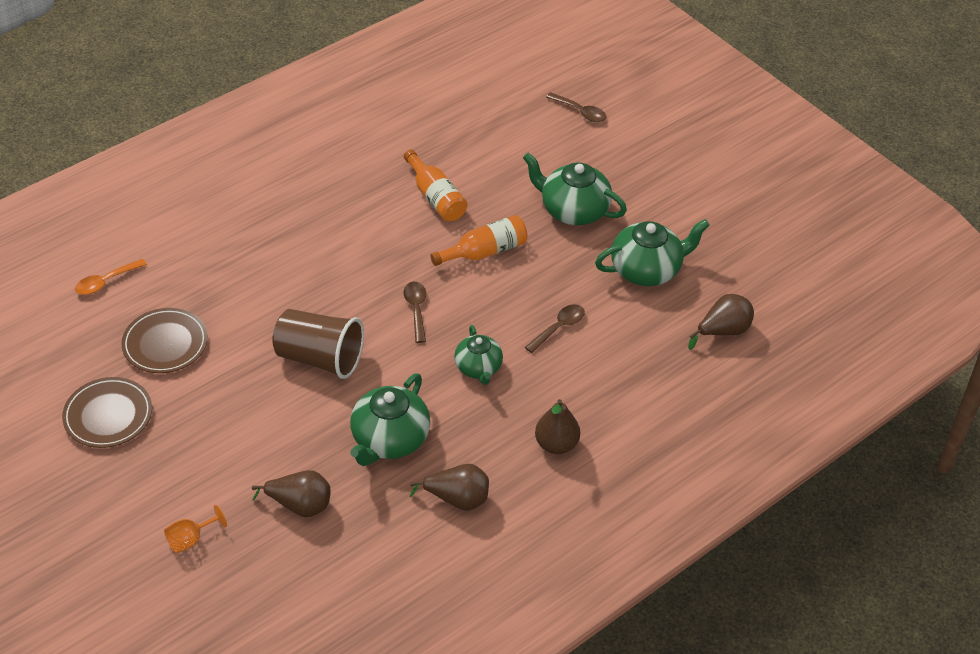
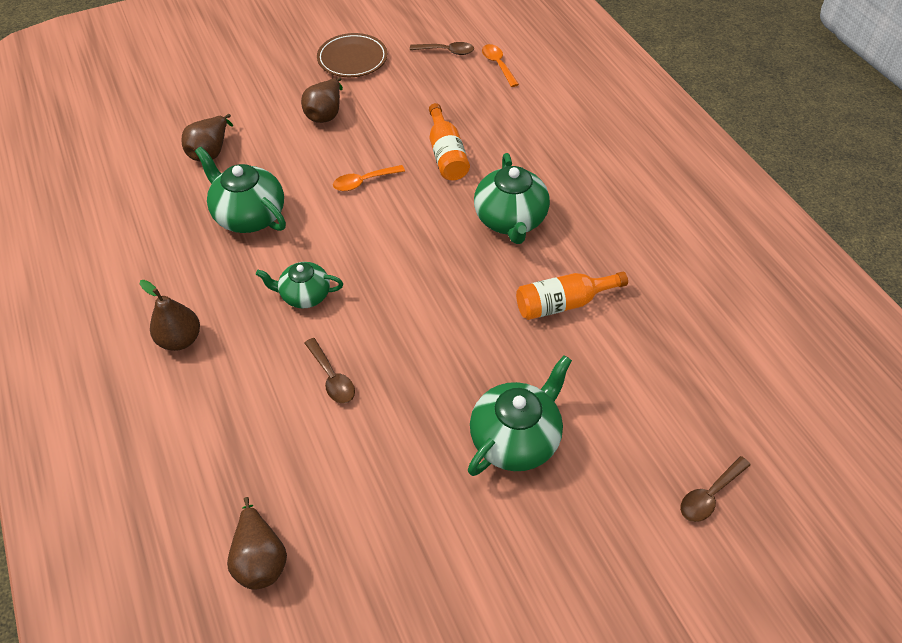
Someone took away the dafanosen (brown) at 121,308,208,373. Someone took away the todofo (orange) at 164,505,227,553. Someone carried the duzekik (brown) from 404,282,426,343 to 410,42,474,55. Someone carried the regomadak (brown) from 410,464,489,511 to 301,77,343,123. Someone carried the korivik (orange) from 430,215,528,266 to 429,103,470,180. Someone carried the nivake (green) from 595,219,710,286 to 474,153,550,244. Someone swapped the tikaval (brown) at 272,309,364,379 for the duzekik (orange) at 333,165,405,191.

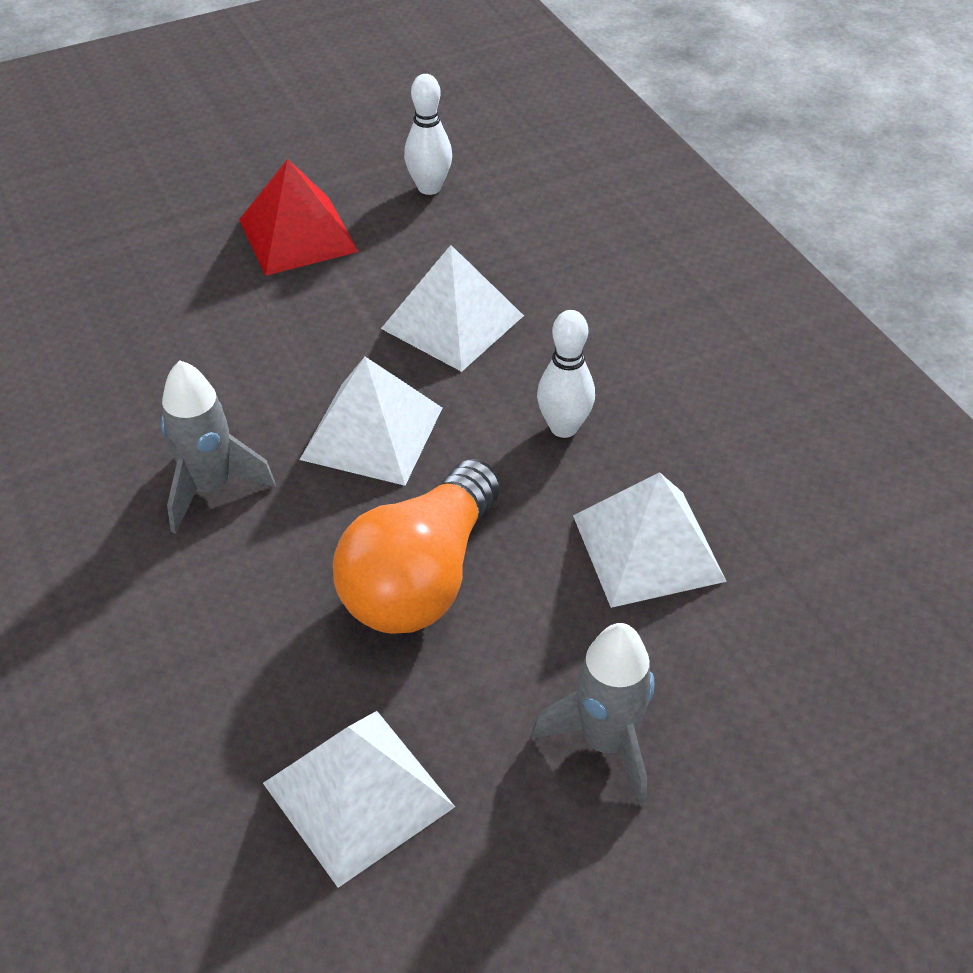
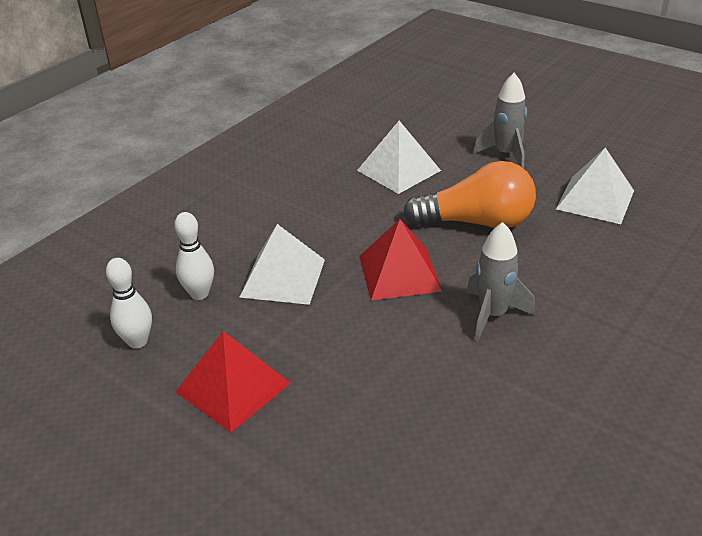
Someone carried the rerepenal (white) from 537,310,595,438 to 174,212,214,300. Someone repainted the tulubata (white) at 299,357,442,486, which became the tulubata (red) at 359,219,442,300.

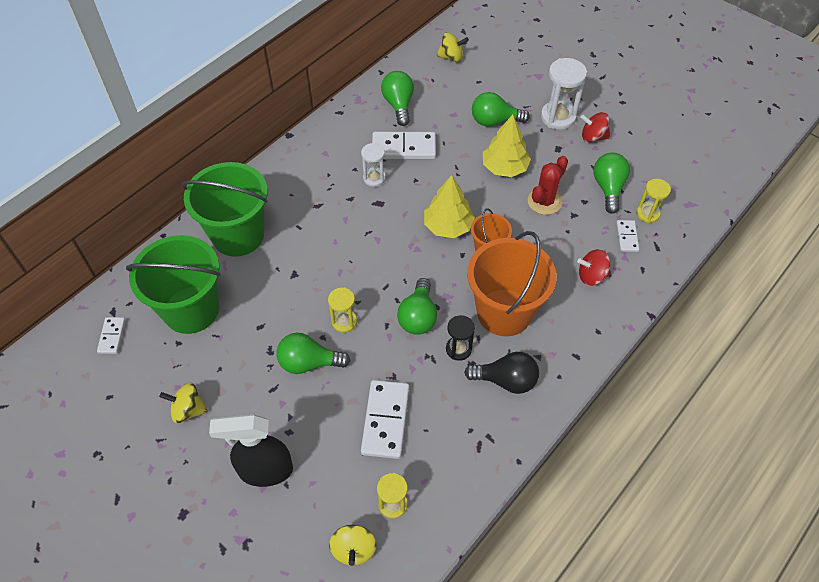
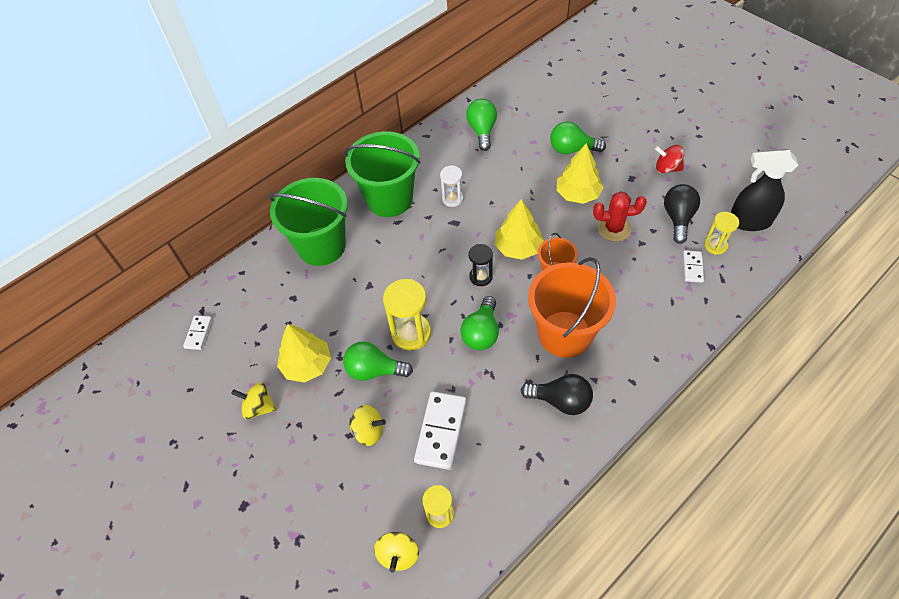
Someone took away the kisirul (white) at 372,132,436,159. Someone took away the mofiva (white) at 541,58,587,130. Someone took away the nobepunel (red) at 577,249,611,286. Someone put down the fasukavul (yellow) at 277,324,331,383. Someone carried the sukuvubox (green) from 126,235,221,334 to 344,131,420,217. Someone carried the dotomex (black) from 209,414,293,487 to 731,150,798,231. Someone carried the nobepunel (yellow) from 437,33,469,62 to 350,405,386,446. Someone carried the mofiva (black) from 446,315,475,361 to 469,244,493,286. Someone repainted the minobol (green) at 593,153,630,214, which became the minobol (black) at 664,184,700,244. Someone rotated the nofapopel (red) at 528,156,568,215 by 45 degrees clockwise. Someone scaled the mofiva (yellow) at 328,287,357,333 by 1.64.

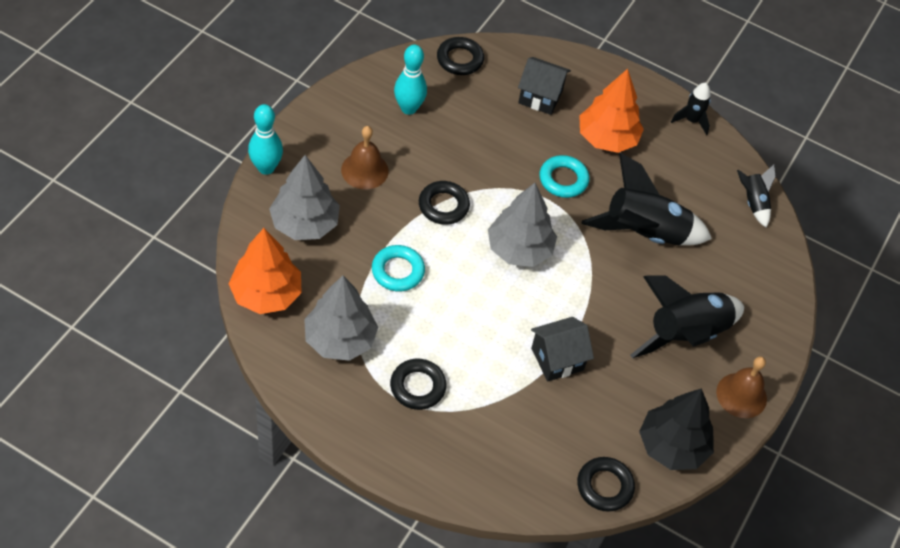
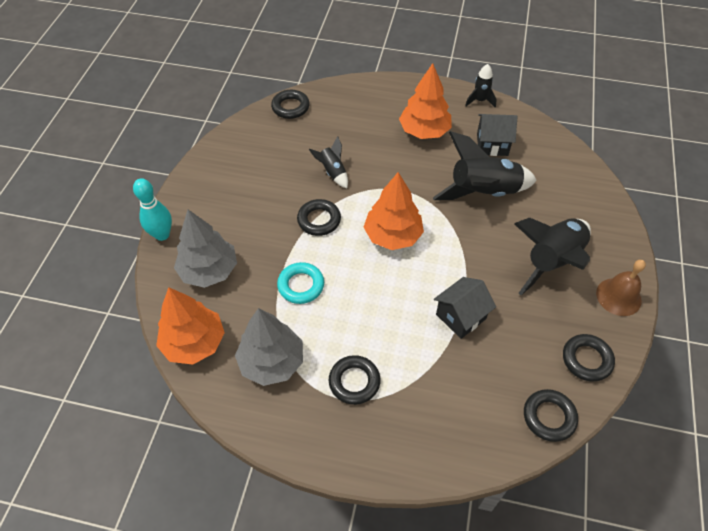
Someone took away the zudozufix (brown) at 341,126,388,190. Someone took away the rerepenal (turquoise) at 394,45,427,115. Someone took away the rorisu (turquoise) at 540,155,589,198. Someone carried the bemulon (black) from 518,57,571,115 to 477,114,517,156. Someone carried the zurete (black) from 737,165,776,227 to 309,136,348,188. Someone swapped the fasukavul (black) at 639,388,714,470 for the rorisu (black) at 563,334,615,382. Someone repainted the fasukavul (grey) at 488,183,557,267, which became the fasukavul (orange) at 363,172,424,250.

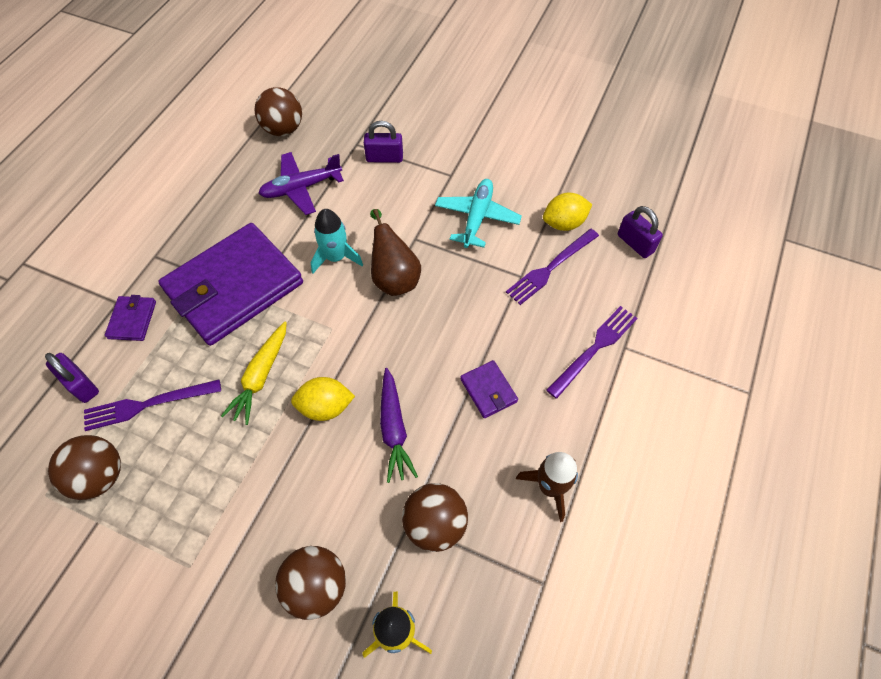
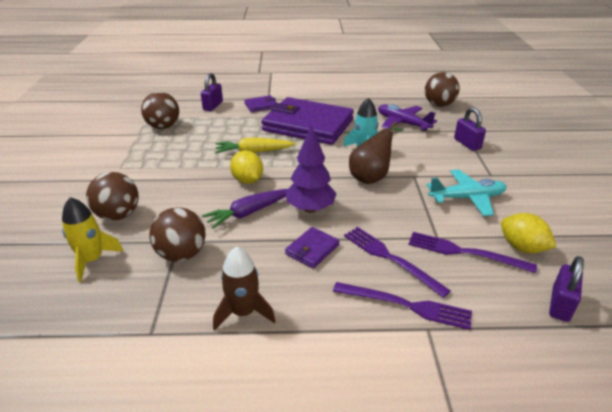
Someone put down the fasukavul (purple) at 286,125,337,213. Someone carried the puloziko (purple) from 84,379,221,431 to 344,227,451,298.

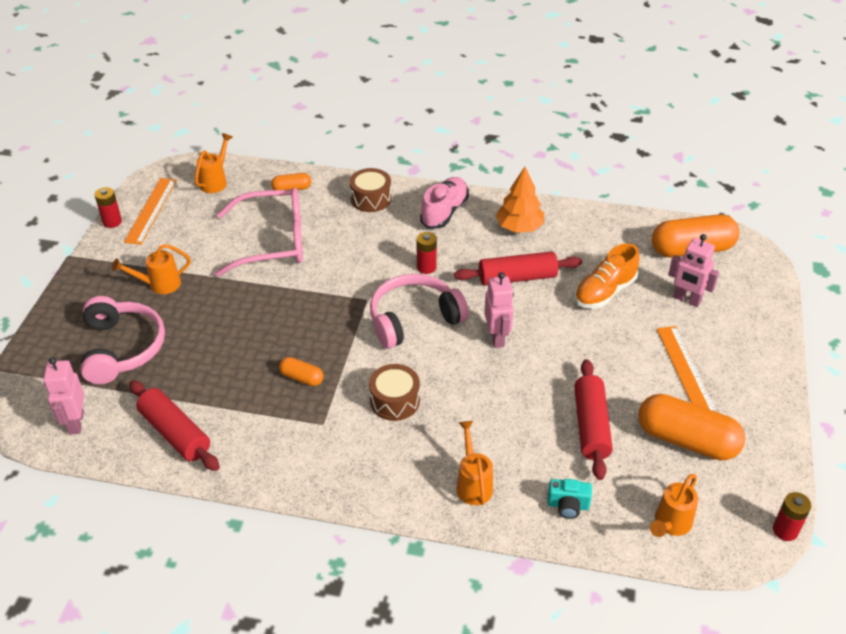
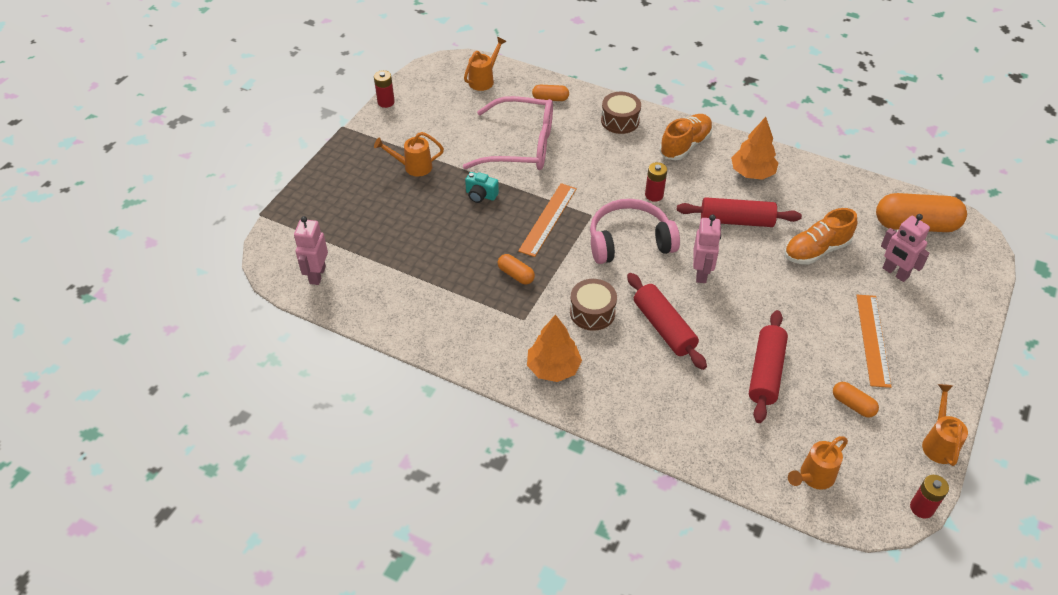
Someone took away the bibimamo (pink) at 80,296,165,384. Someone put down the fasukavul (orange) at 527,314,582,382. Someone carried the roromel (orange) from 124,178,177,245 to 518,183,577,257. Someone carried the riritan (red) from 129,380,220,471 to 627,273,707,370. Someone carried the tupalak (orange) from 456,421,493,505 to 922,384,968,466. Someone carried the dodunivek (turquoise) from 547,479,592,519 to 465,172,499,203. Someone repainted the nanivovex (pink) at 420,177,469,228, which became the nanivovex (orange) at 660,114,713,160. Someone scaled the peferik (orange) at 638,394,745,461 by 0.48.

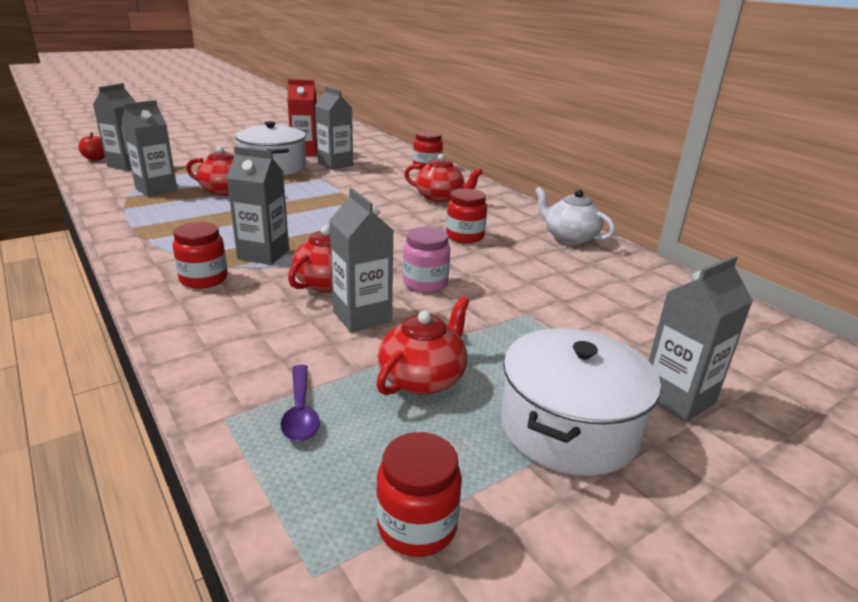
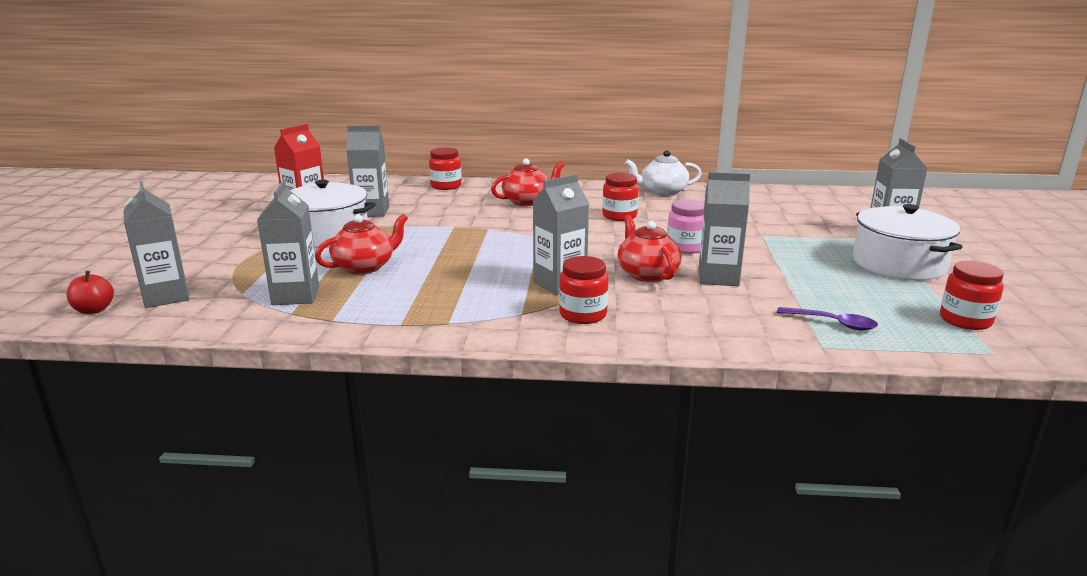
Someone took away the nivake (red) at 376,296,470,395.

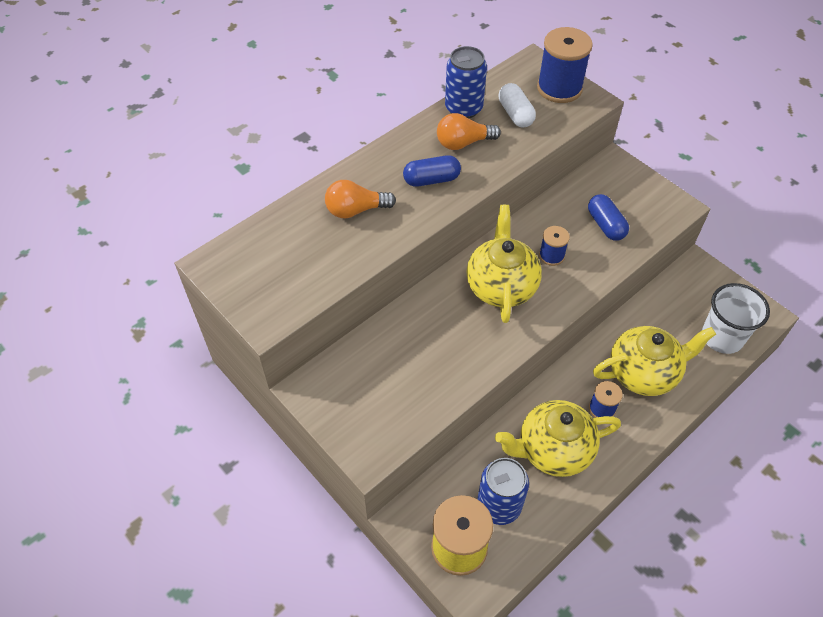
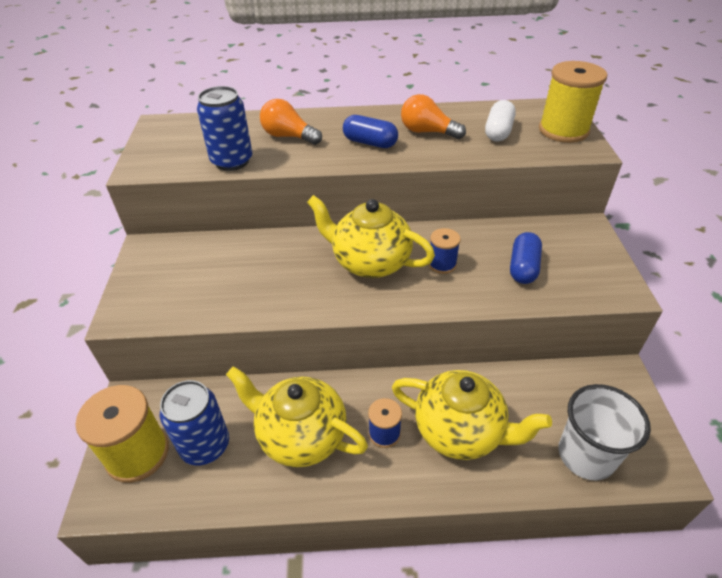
Someone carried the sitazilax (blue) from 445,46,487,118 to 197,86,252,171. Someone repainted the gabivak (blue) at 537,27,593,103, which became the gabivak (yellow) at 539,61,607,143. Someone rotated the nivake (yellow) at 467,205,542,323 by 105 degrees counterclockwise.

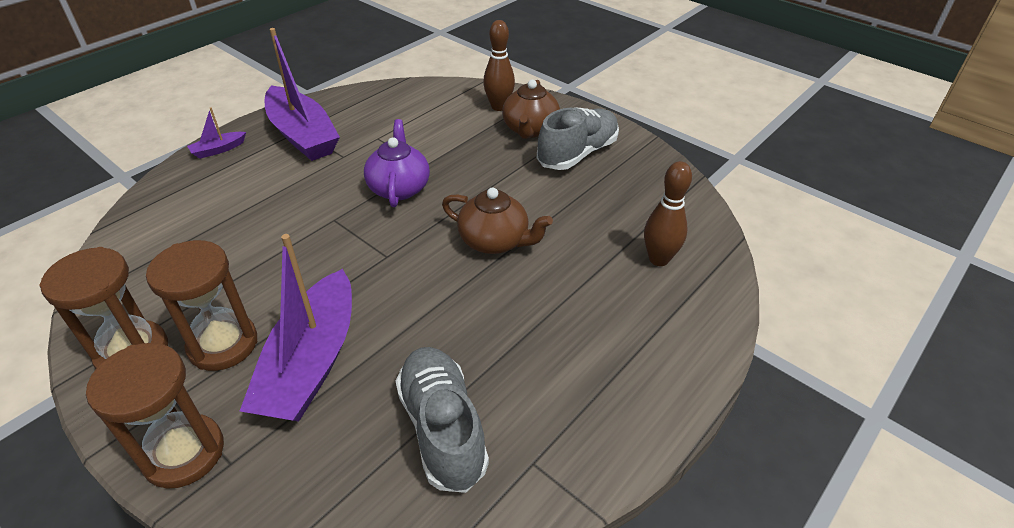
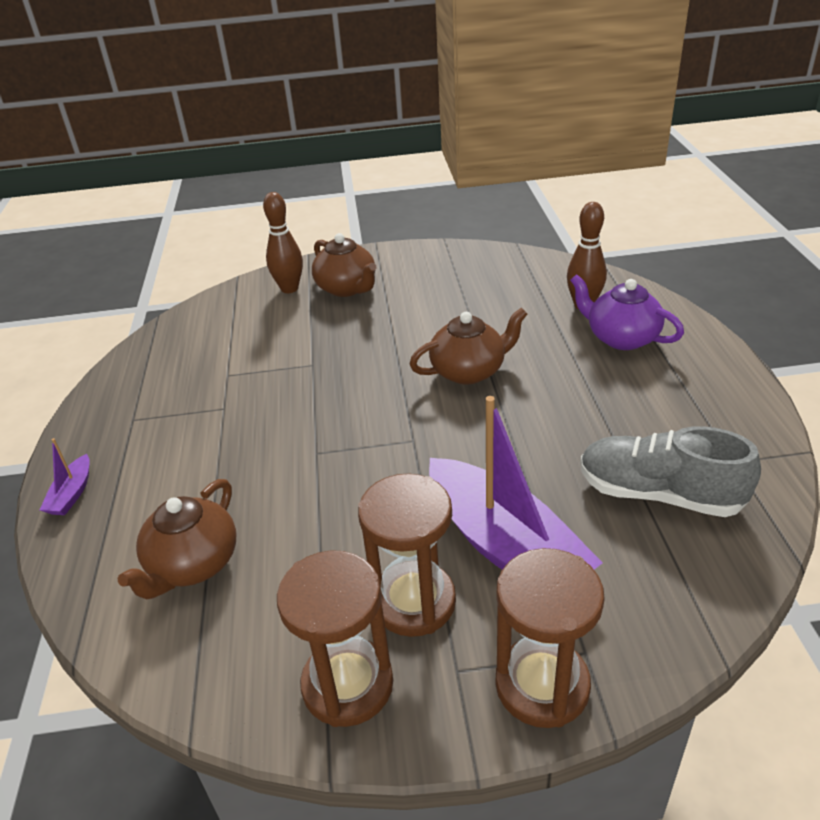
Someone took away the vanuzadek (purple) at 265,28,340,161. Someone took away the nanivovex (grey) at 537,107,619,170. Someone put down the nivake (brown) at 117,479,236,599. Someone carried the nivake (purple) from 364,119,430,207 to 570,274,684,350.

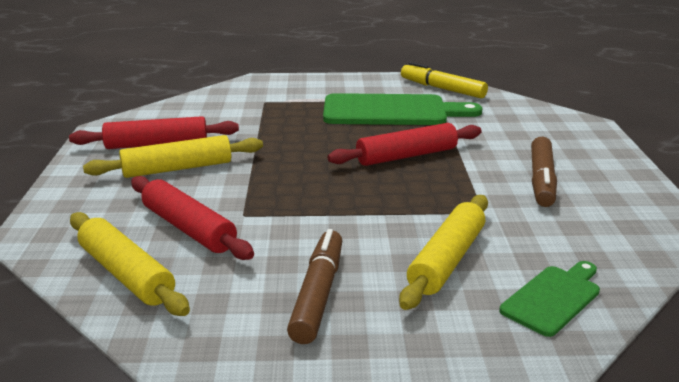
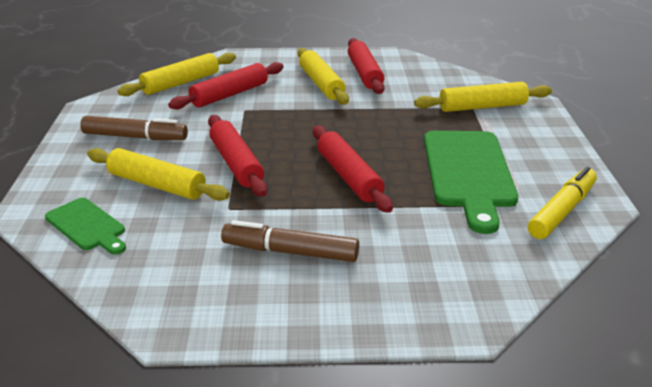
Someone put down the riritan (red) at 208,115,268,197. Someone put down the riritan (yellow) at 414,82,552,112.

